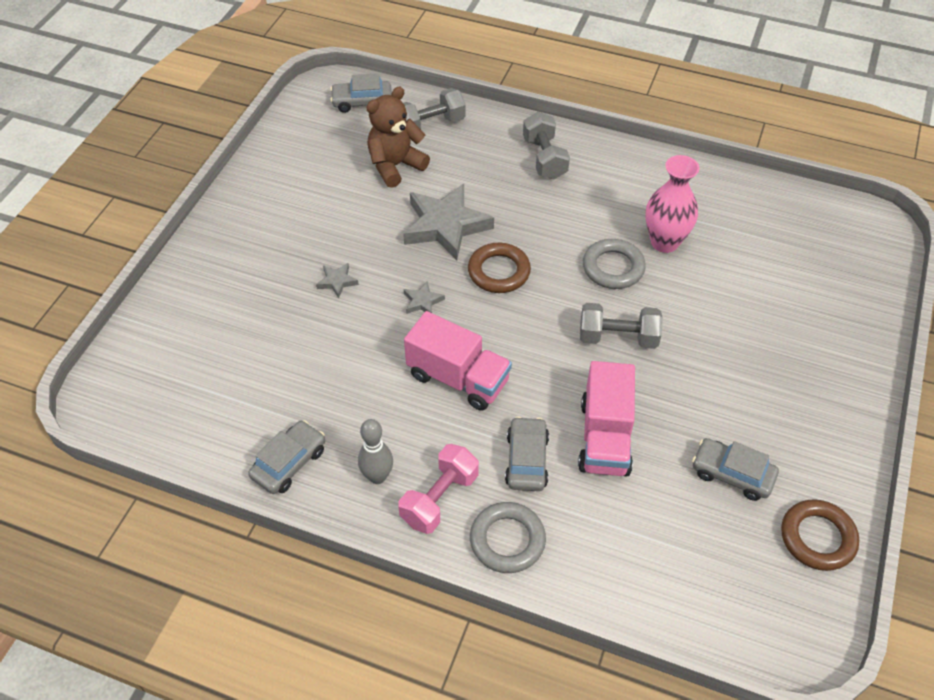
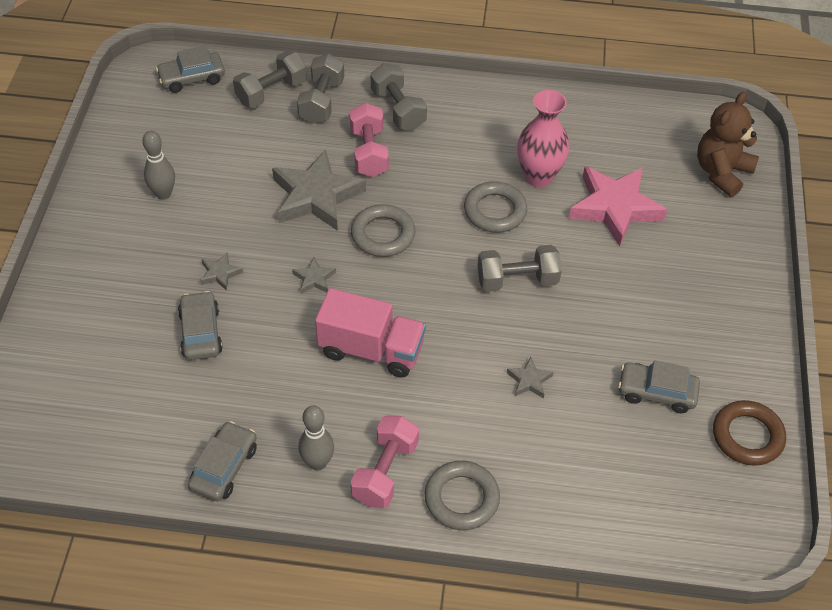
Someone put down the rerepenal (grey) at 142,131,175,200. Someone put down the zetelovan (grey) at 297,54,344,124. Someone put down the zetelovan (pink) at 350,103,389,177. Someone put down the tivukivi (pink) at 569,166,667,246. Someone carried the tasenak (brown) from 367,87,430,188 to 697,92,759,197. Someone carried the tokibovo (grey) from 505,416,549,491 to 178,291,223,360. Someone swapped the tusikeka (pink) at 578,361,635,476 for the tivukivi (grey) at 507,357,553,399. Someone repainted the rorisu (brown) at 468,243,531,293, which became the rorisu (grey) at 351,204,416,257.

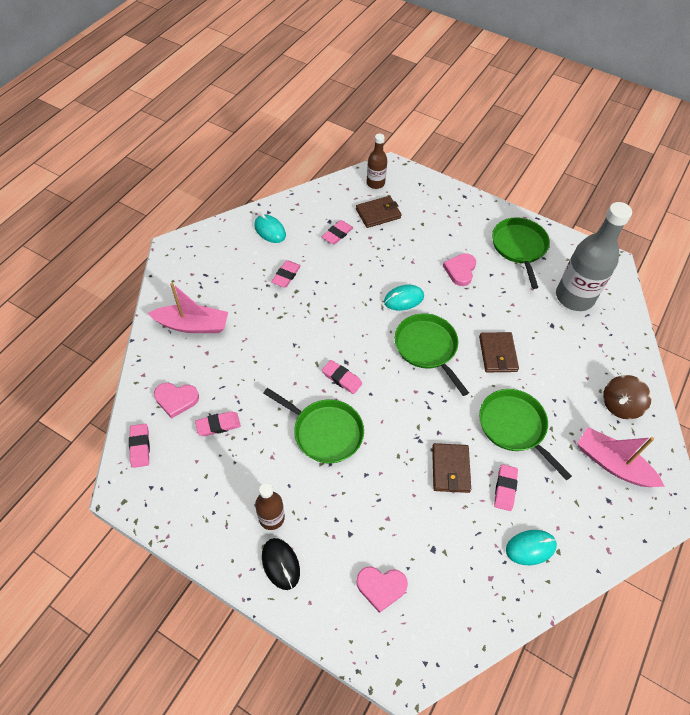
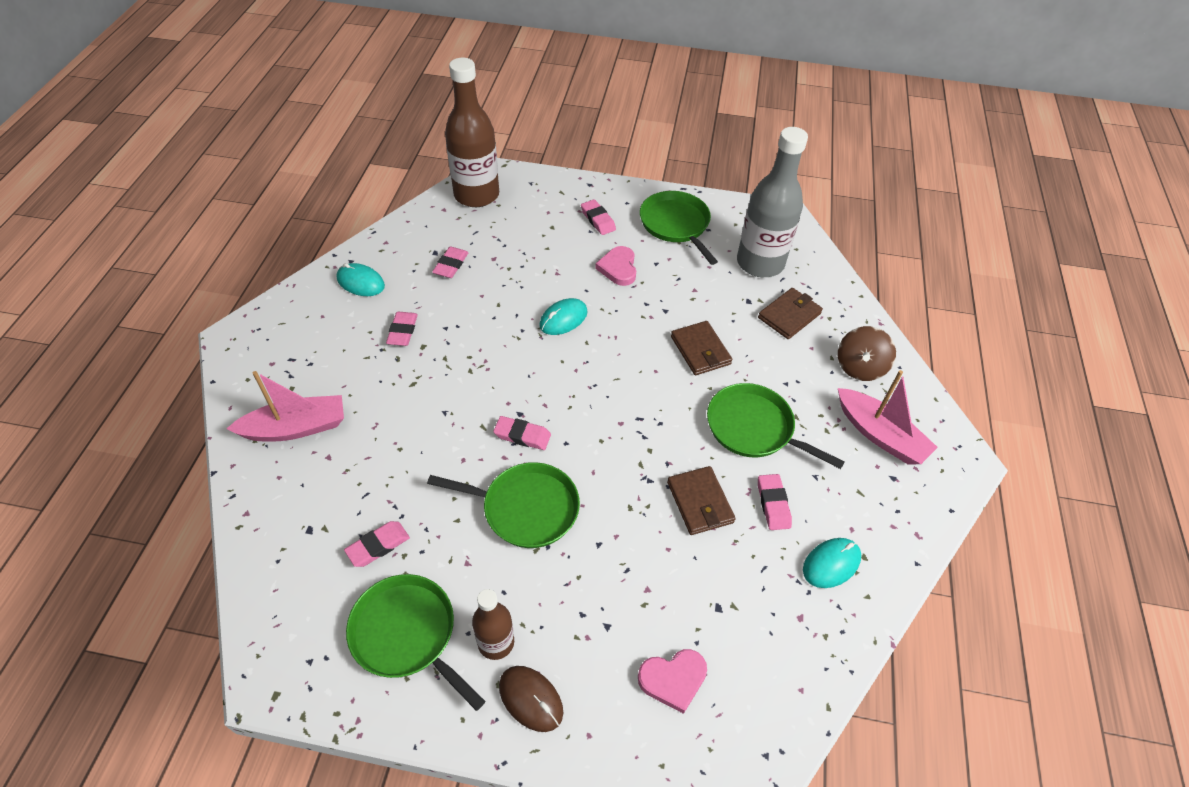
Someone took away the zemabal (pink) at 154,383,199,419. Someone carried the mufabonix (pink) from 129,424,150,468 to 581,199,616,235. Someone carried the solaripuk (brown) from 356,196,402,228 to 758,288,823,339. Someone carried the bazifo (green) from 395,313,469,396 to 346,574,485,711. Someone repainted the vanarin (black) at 262,538,300,590, which became the vanarin (brown) at 499,666,563,732. Someone rotated the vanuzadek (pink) at 577,427,665,487 by 150 degrees counterclockwise. Someone scaled the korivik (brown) at 366,134,387,189 by 1.89.

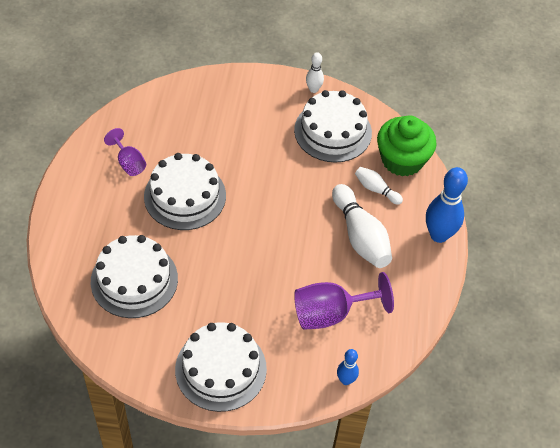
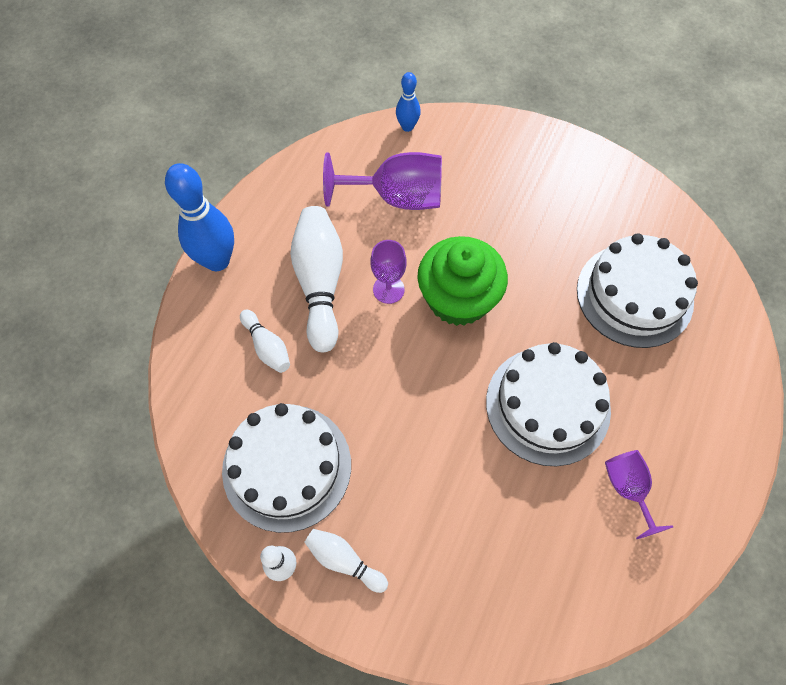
Someone took away the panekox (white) at 175,322,267,412. Someone put down the rerepenal (white) at 304,529,388,593. Someone put down the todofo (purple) at 370,240,407,304. Someone carried the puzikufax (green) from 377,115,437,177 to 417,236,508,326.

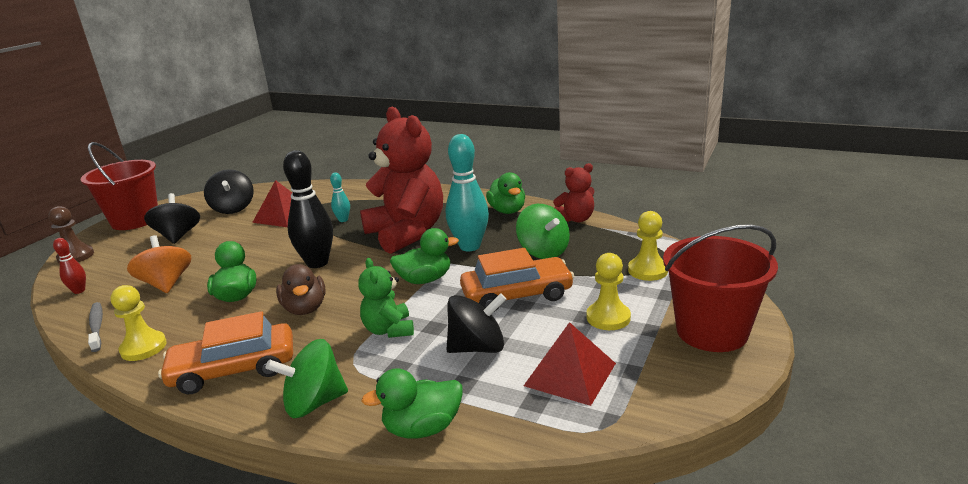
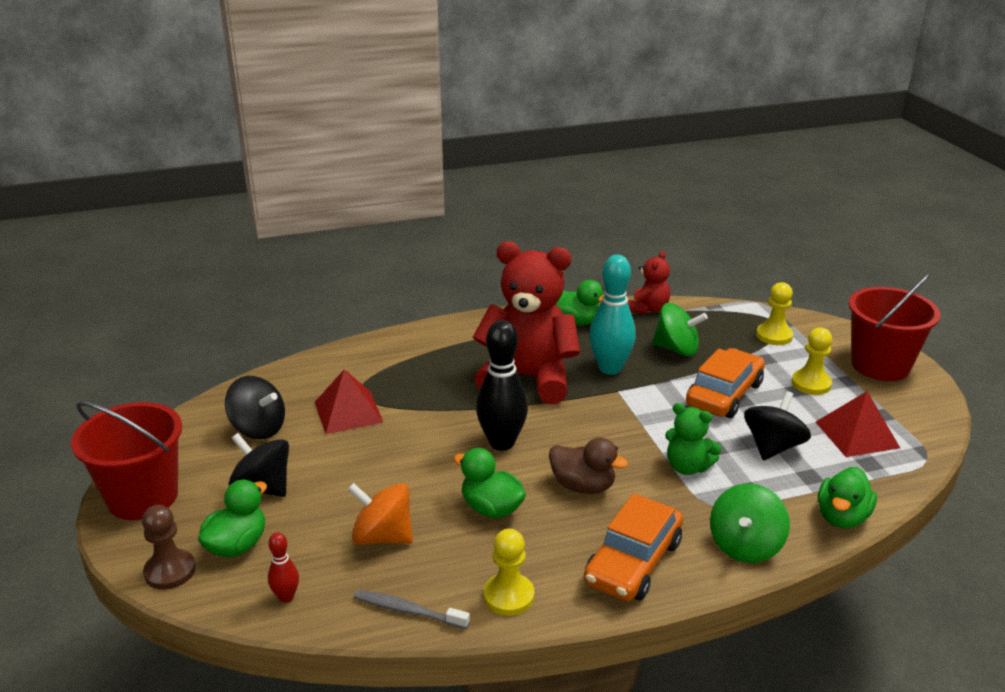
Someone took away the rerepenal (turquoise) at 330,172,350,222. Someone carried the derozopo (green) from 390,228,459,284 to 198,480,267,557.

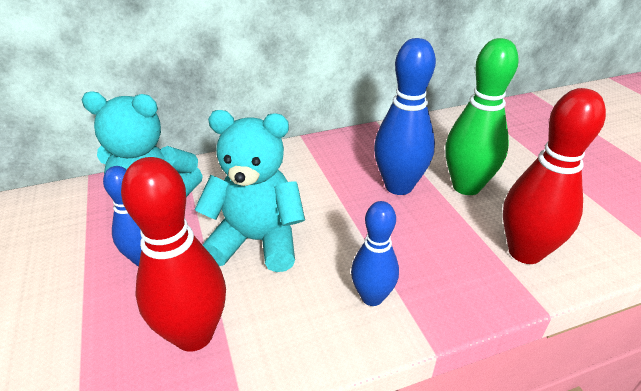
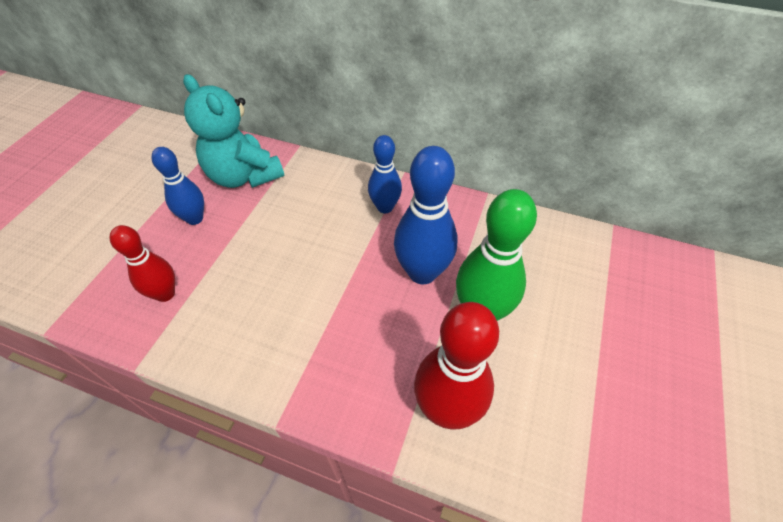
Someone took away the tasenak (turquoise) at 194,110,305,272. Someone carried the rerepenal (blue) from 351,201,399,306 to 368,135,402,213. Someone scaled the rerepenal (red) at 121,157,226,352 by 0.62.

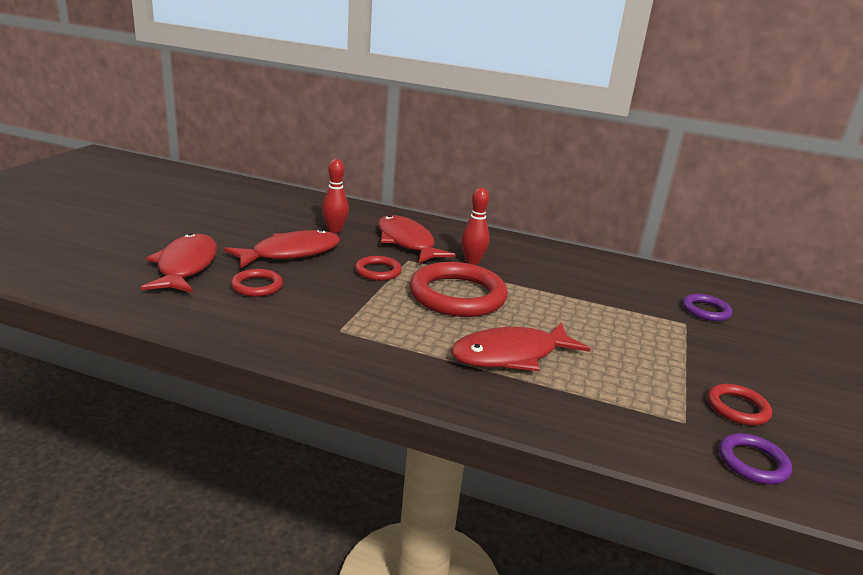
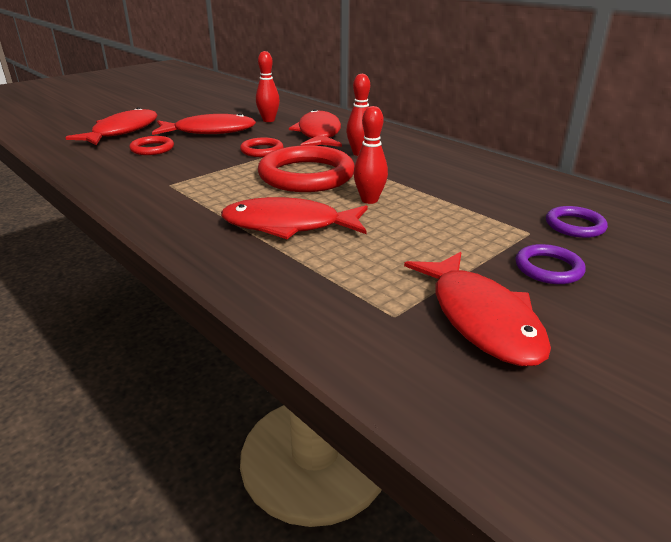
Someone put down the rerepenal (red) at 354,106,388,204. Someone carried the rorisu (purple) from 719,433,792,484 to 515,244,586,284. Someone swapped the rorisu (red) at 707,384,772,425 for the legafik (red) at 404,252,551,366.

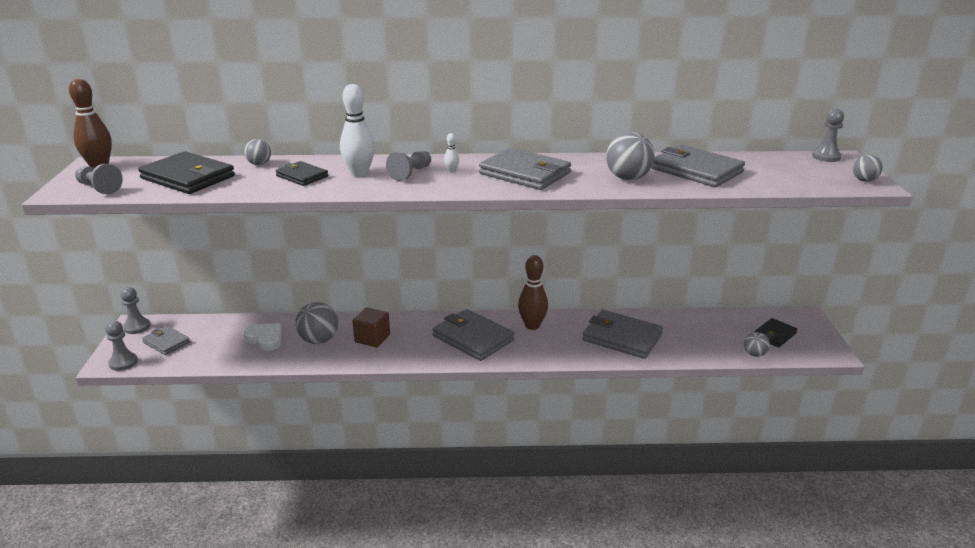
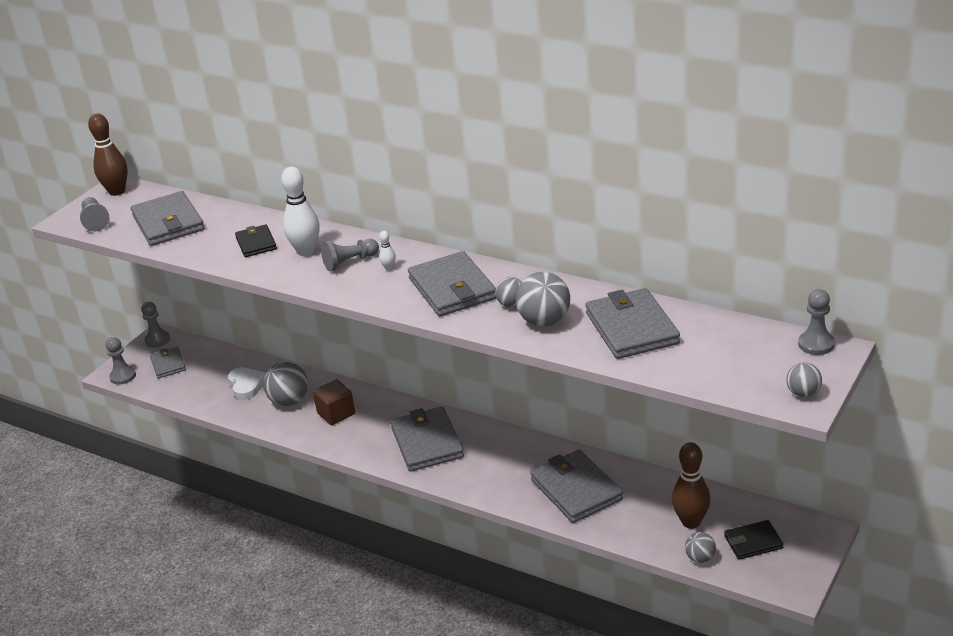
Someone carried the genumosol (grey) from 244,139,271,165 to 495,277,522,307. Someone carried the rerepenal (brown) from 518,255,548,330 to 672,442,711,529. Someone repainted the solaripuk (black) at 138,151,235,194, which became the solaripuk (grey) at 131,191,205,246.

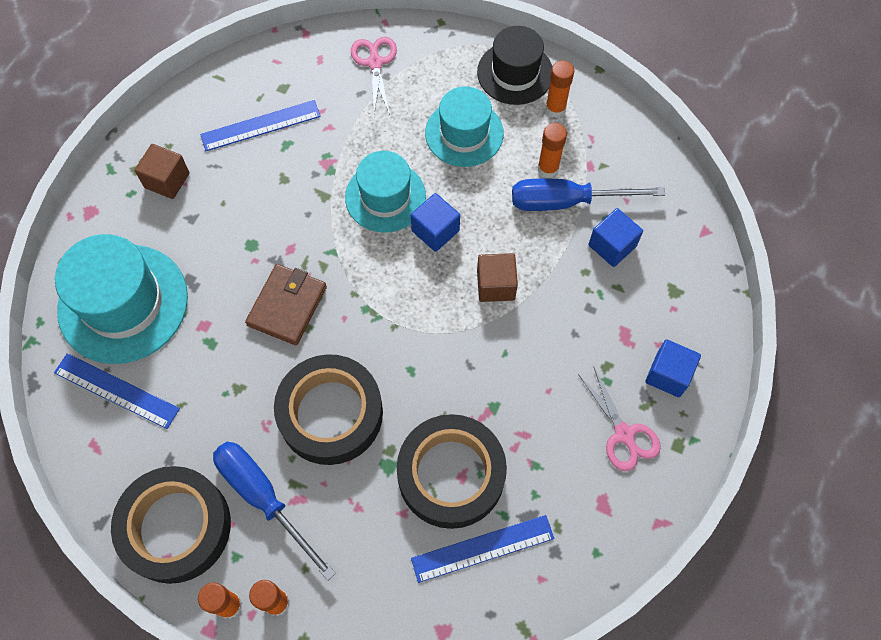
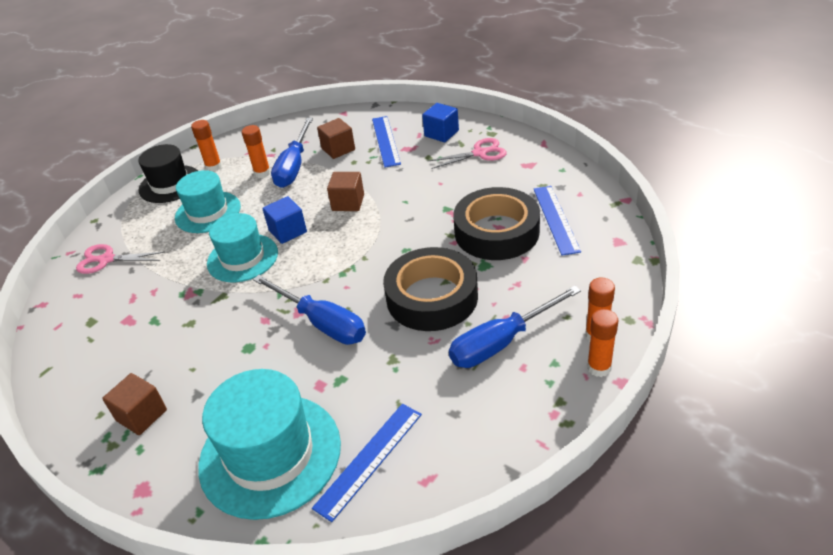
Someone took away the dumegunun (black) at 111,466,231,584. Someone carried the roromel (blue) from 200,100,321,151 to 372,116,401,167. Someone swapped the solaripuk (brown) at 245,264,327,345 for the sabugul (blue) at 253,275,366,345. Someone repainted the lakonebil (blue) at 588,208,643,267, which became the lakonebil (brown) at 317,118,355,159.

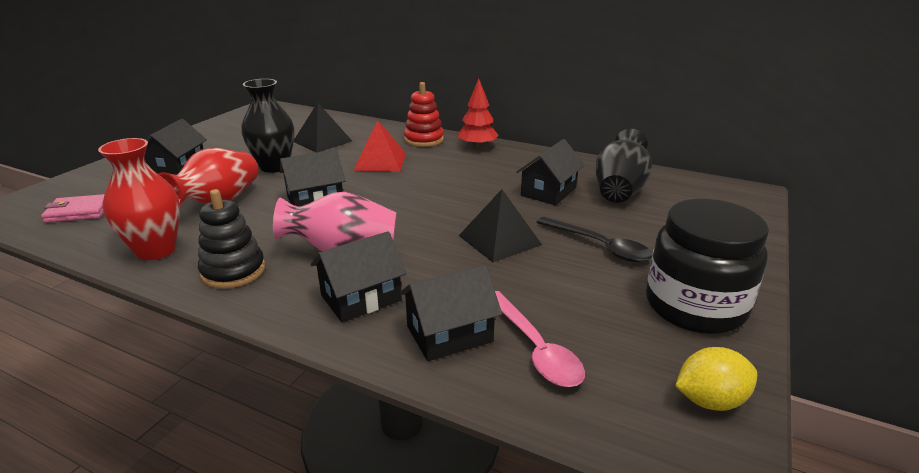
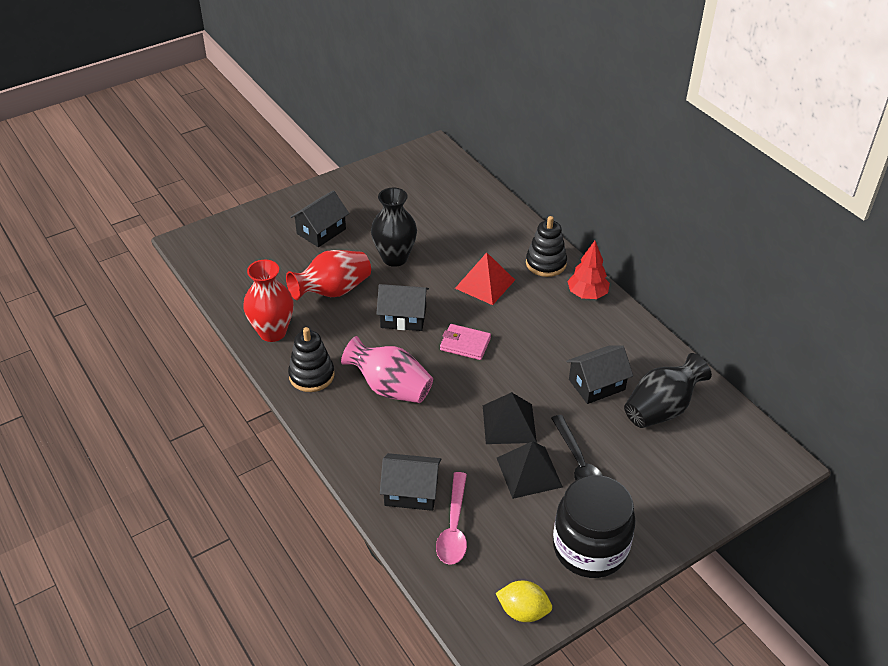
Someone took away the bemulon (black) at 311,231,407,322. Someone carried the solaripuk (pink) from 41,194,105,223 to 440,324,491,360. Someone carried the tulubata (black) from 294,103,352,153 to 497,441,563,499. Someone repainted the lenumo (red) at 404,82,444,147, which became the lenumo (black) at 526,216,567,277.

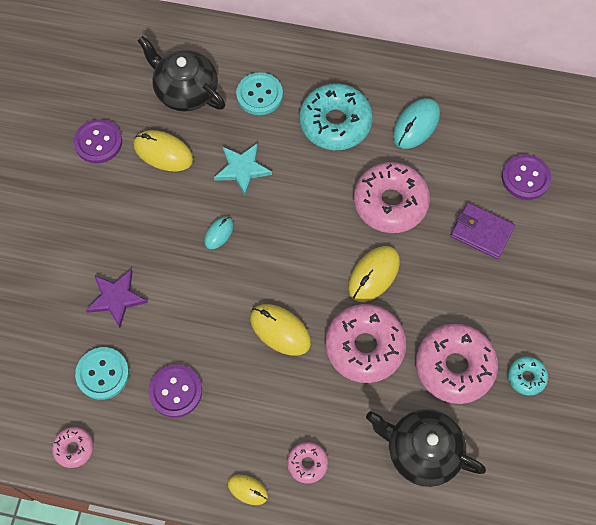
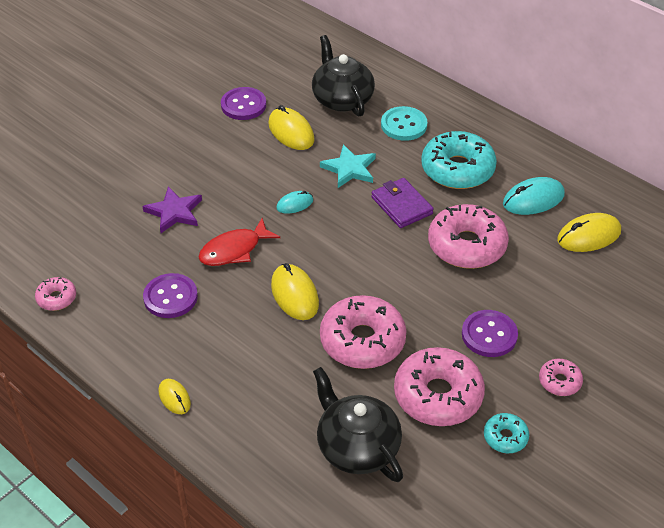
Someone took away the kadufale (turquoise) at 75,347,129,400. Someone put down the legafik (red) at 199,218,280,266. Someone carried the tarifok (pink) from 287,442,328,484 to 539,359,583,396. Someone carried the vanarin (yellow) from 348,246,400,302 to 557,213,621,252. Someone carried the solaripuk (purple) from 450,203,515,259 to 371,178,434,228. Someone carried the kadufale (purple) from 502,154,551,200 to 462,310,518,357.

